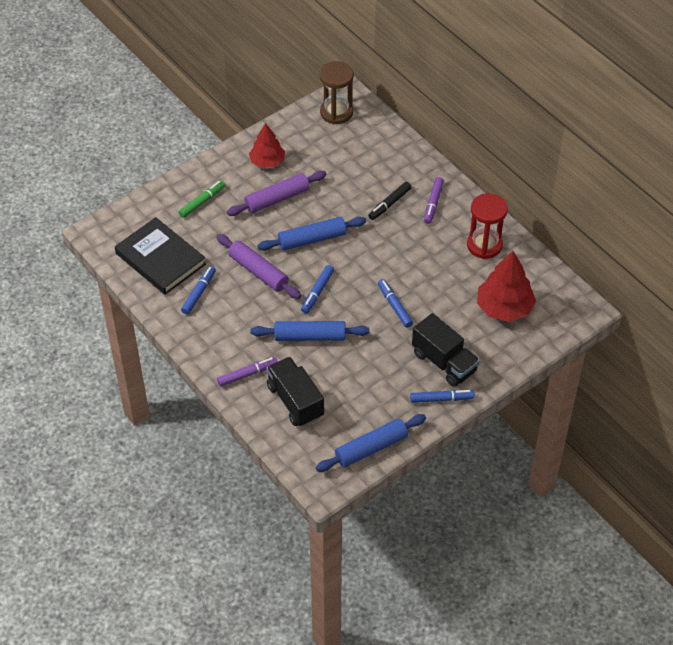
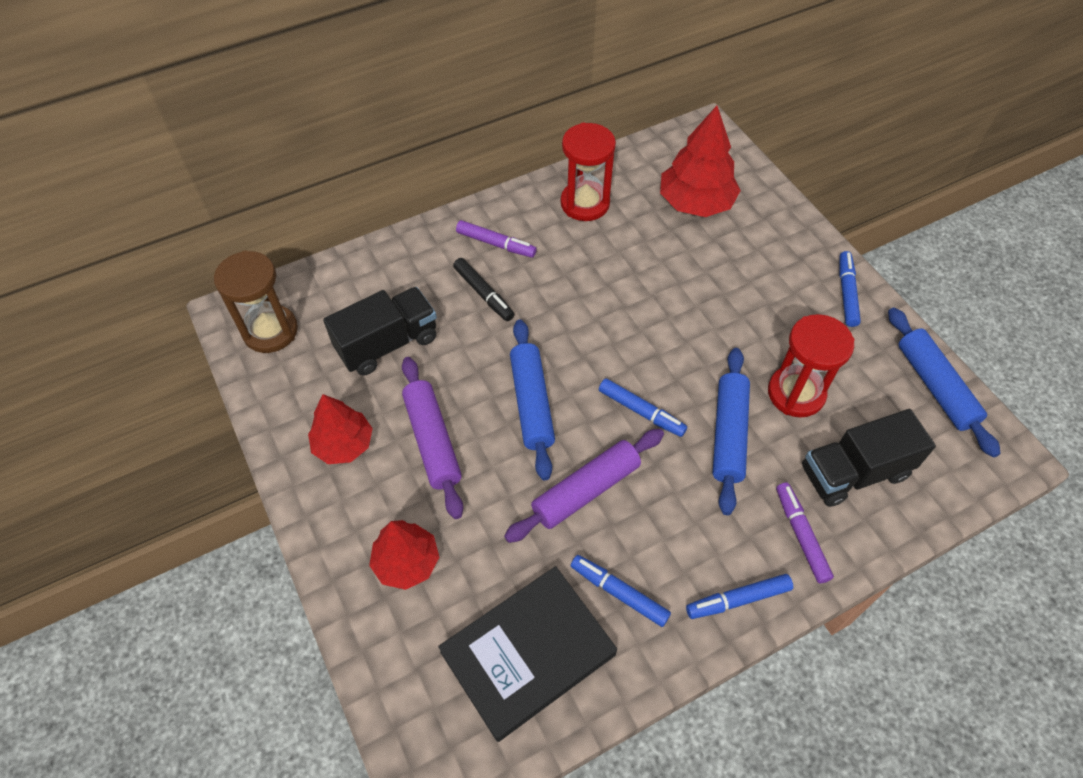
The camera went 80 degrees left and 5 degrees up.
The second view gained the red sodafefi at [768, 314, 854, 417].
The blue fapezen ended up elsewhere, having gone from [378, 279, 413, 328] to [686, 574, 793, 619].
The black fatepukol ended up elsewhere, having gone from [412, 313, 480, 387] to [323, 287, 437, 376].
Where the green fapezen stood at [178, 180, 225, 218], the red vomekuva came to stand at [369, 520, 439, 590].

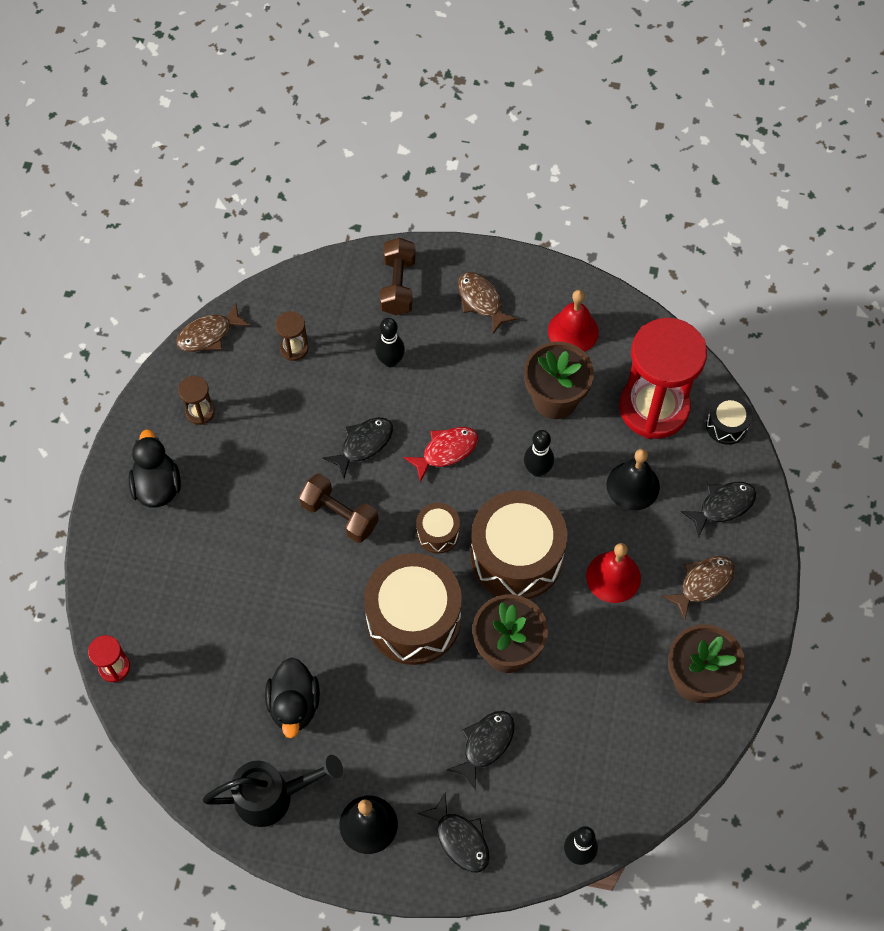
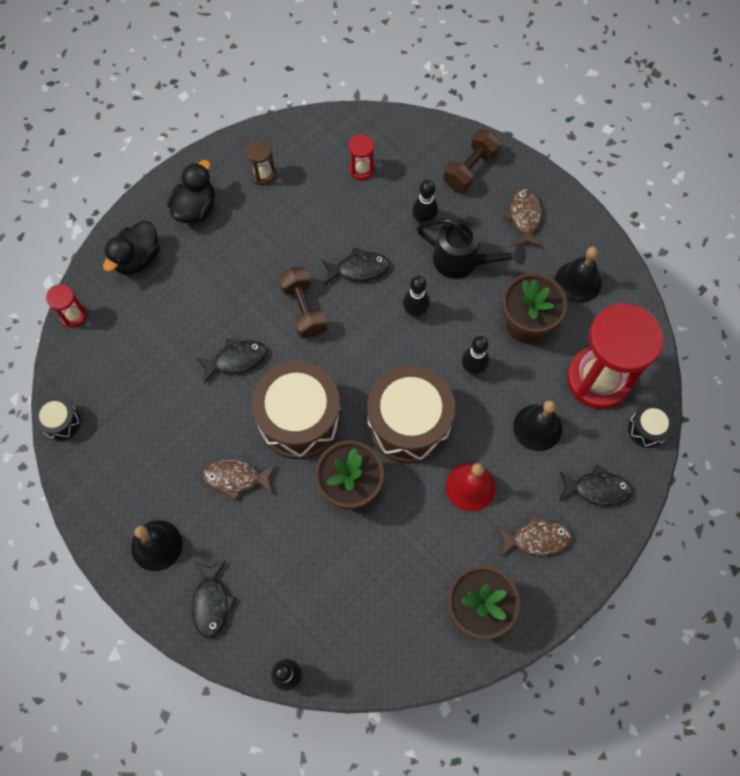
The camera went 35 degrees right and 5 degrees up.
The second view lost the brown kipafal at [416, 503, 460, 554].
The second view gained the black kipafal at [33, 396, 81, 441].
The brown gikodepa ended up elsewhere, having gone from [176, 303, 250, 352] to [202, 459, 276, 501].
The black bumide ended up elsewhere, having gone from [202, 755, 343, 827] to [417, 218, 526, 279].
The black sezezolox ended up elsewhere, having gone from [265, 658, 320, 738] to [103, 221, 160, 275].
The black gikodepa ended up elsewhere, having gone from [447, 711, 515, 789] to [196, 339, 267, 384].
Where the red gikodepa stood at [403, 427, 478, 482], the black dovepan came to stand at [403, 276, 430, 318].
What was the brown sodafefi at [275, 311, 309, 361] turned into the red sodafefi at [348, 134, 374, 180].
What was the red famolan at [548, 290, 599, 352] turned into the black famolan at [555, 246, 602, 303].

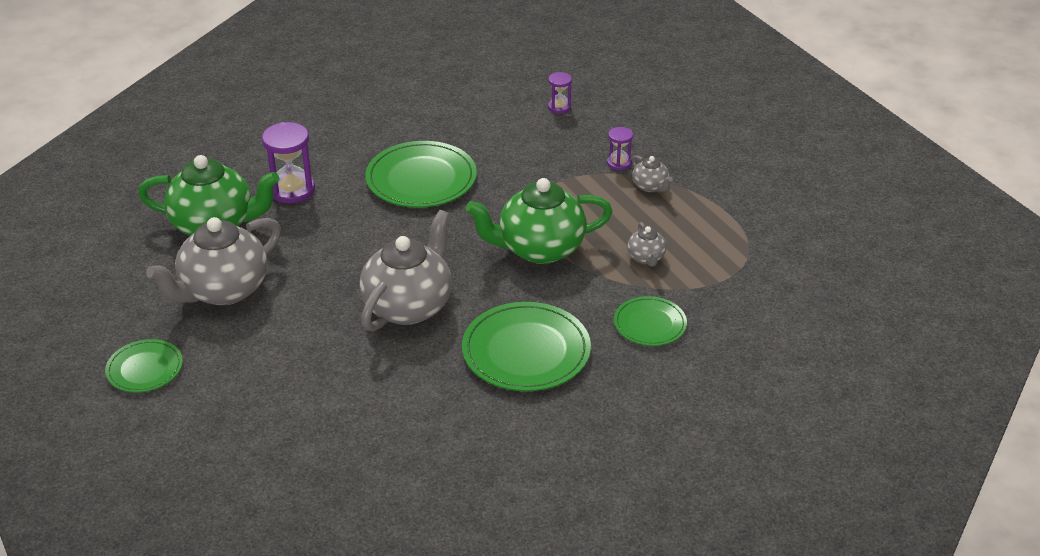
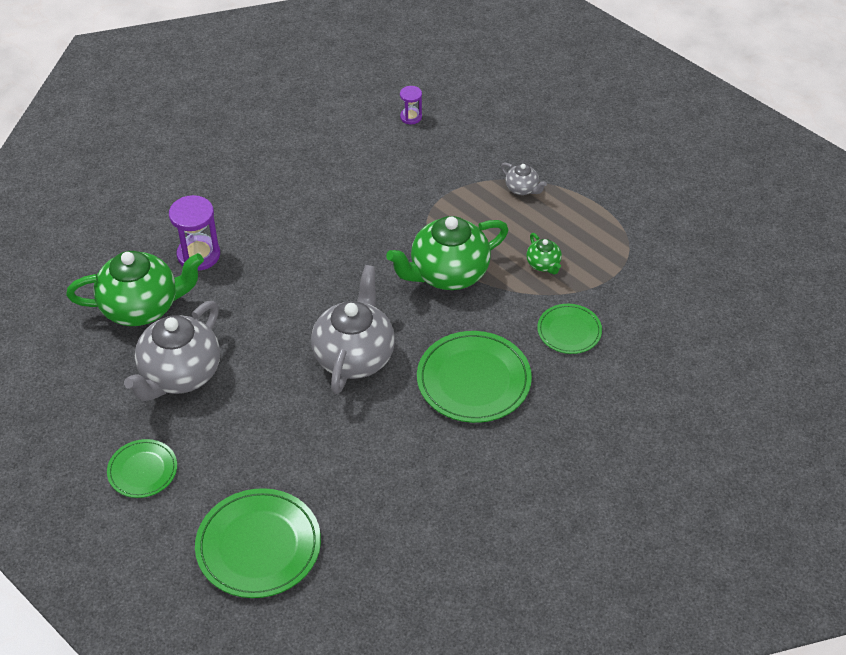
The camera went 15 degrees left and 10 degrees up.
The second view lost the purple sodafefi at [607, 127, 633, 170].
The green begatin ended up elsewhere, having gone from [365, 141, 477, 208] to [195, 488, 321, 598].
What was the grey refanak at [627, 222, 666, 267] turned into the green refanak at [526, 233, 562, 274].

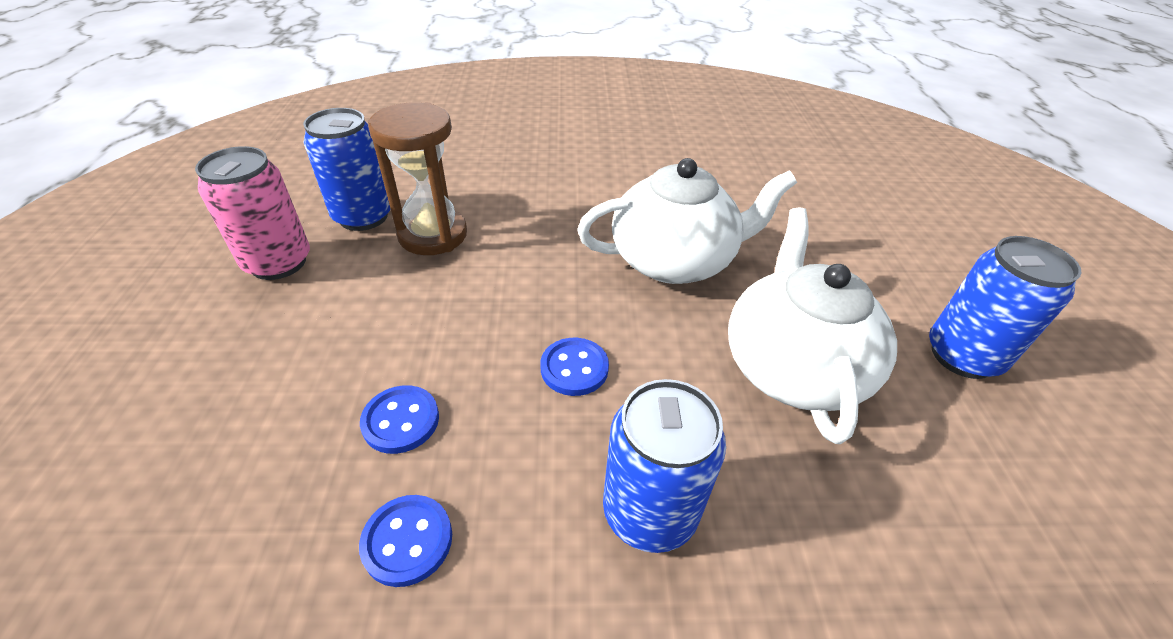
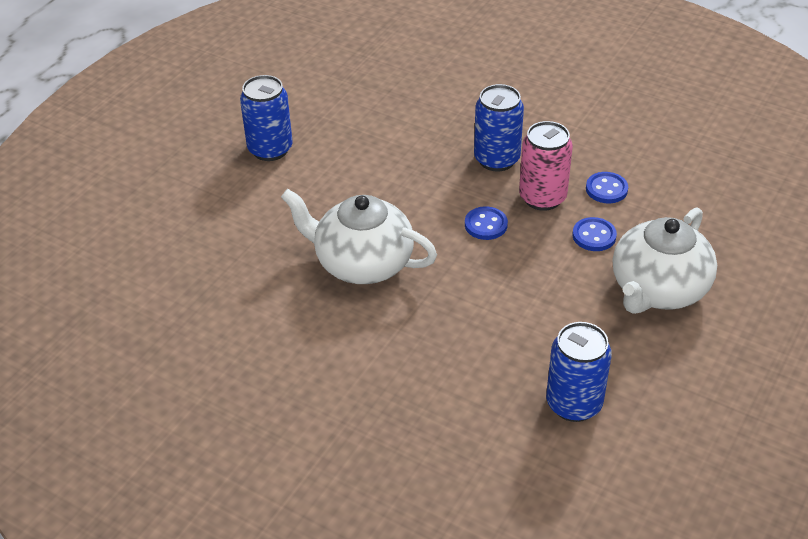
The camera went 145 degrees left and 0 degrees up.
The second view lost the brown sodafefi at [368, 102, 467, 255].
The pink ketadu ended up elsewhere, having gone from [195, 146, 310, 280] to [519, 121, 573, 211].
The white refanak ended up elsewhere, having gone from [728, 208, 897, 444] to [613, 207, 717, 314].

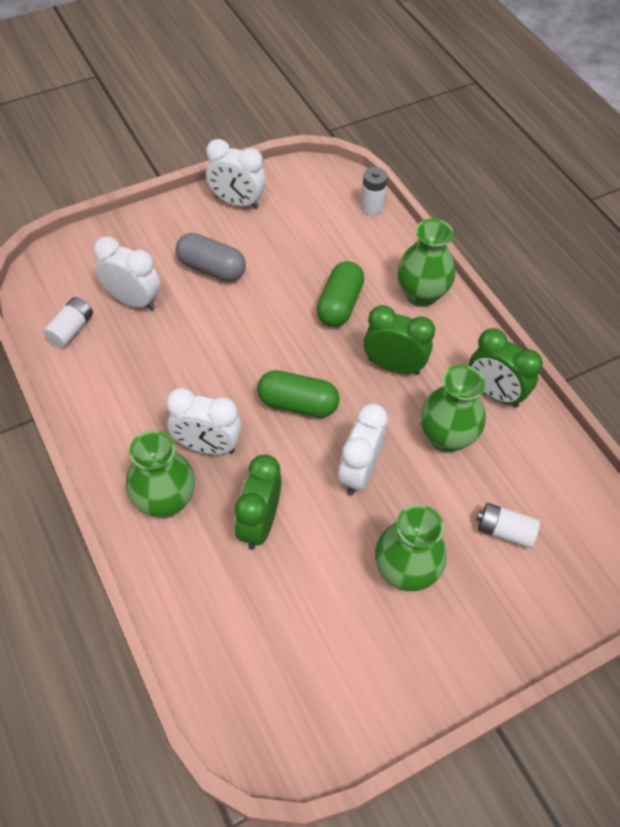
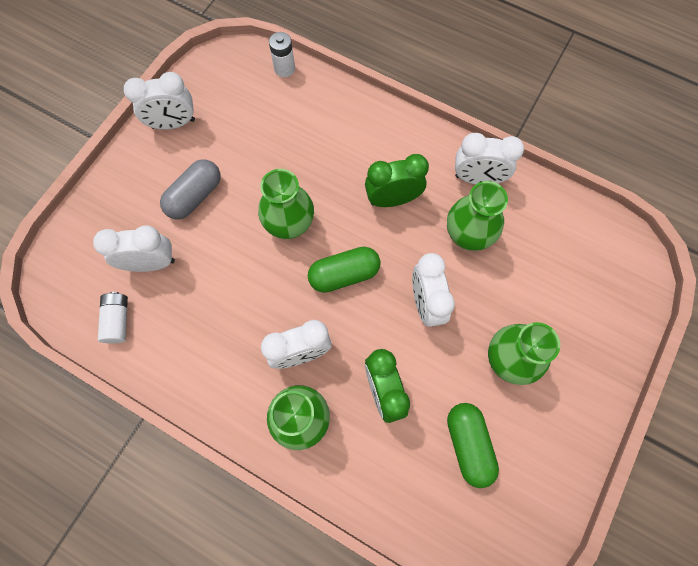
The camera went 30 degrees left and 15 degrees up.
The second view lost the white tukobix at [477, 503, 540, 548].
The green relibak ended up elsewhere, having gone from [317, 261, 364, 327] to [447, 403, 499, 488].
The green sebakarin ended up elsewhere, having gone from [397, 218, 455, 307] to [258, 169, 314, 239].
What was the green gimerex at [469, 328, 543, 408] turned into the white gimerex at [455, 133, 524, 184].
The grey relibak at [176, 233, 246, 281] ended up facing another way, 45 degrees counterclockwise from before.

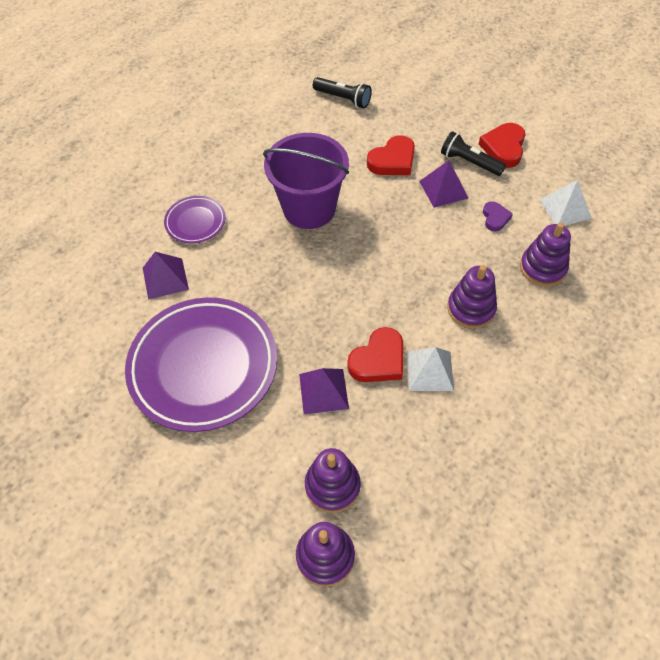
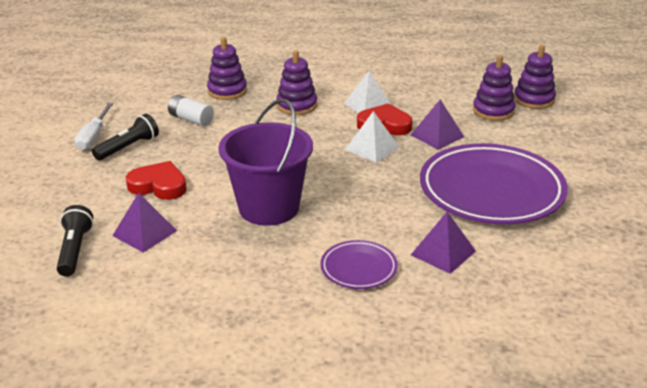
The camera went 125 degrees left and 25 degrees down.
The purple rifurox ended up elsewhere, having gone from [419, 160, 468, 208] to [112, 193, 177, 253].
The white rifurox ended up elsewhere, having gone from [540, 180, 592, 226] to [345, 111, 399, 163].
Where the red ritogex stood at [479, 123, 526, 168], the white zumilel came to stand at [75, 103, 113, 151].
Where the purple ritogex stood at [483, 201, 513, 232], the white tukobix came to stand at [168, 95, 214, 126].
The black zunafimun at [441, 131, 506, 176] ended up facing another way, 135 degrees counterclockwise from before.

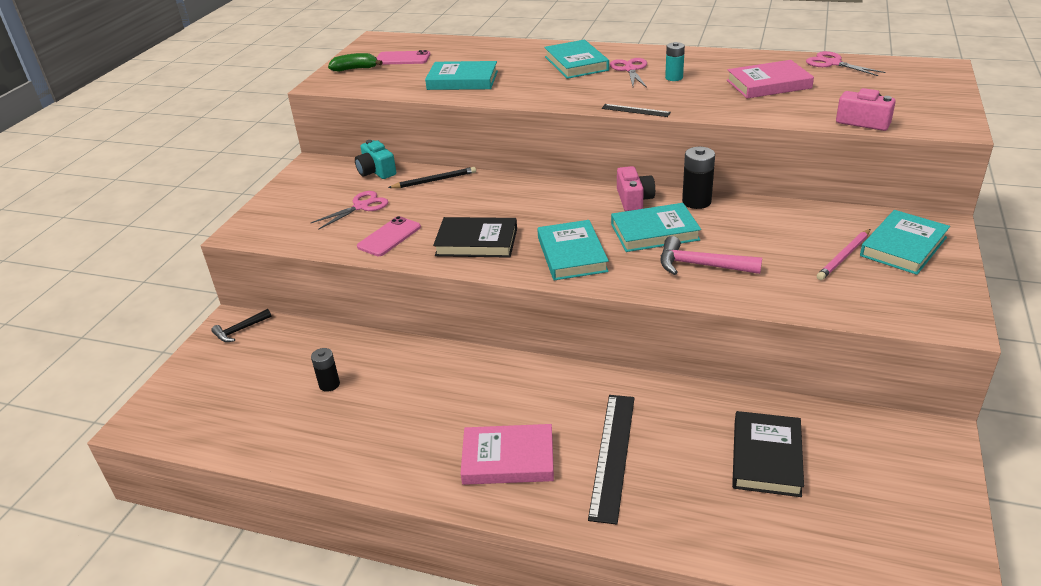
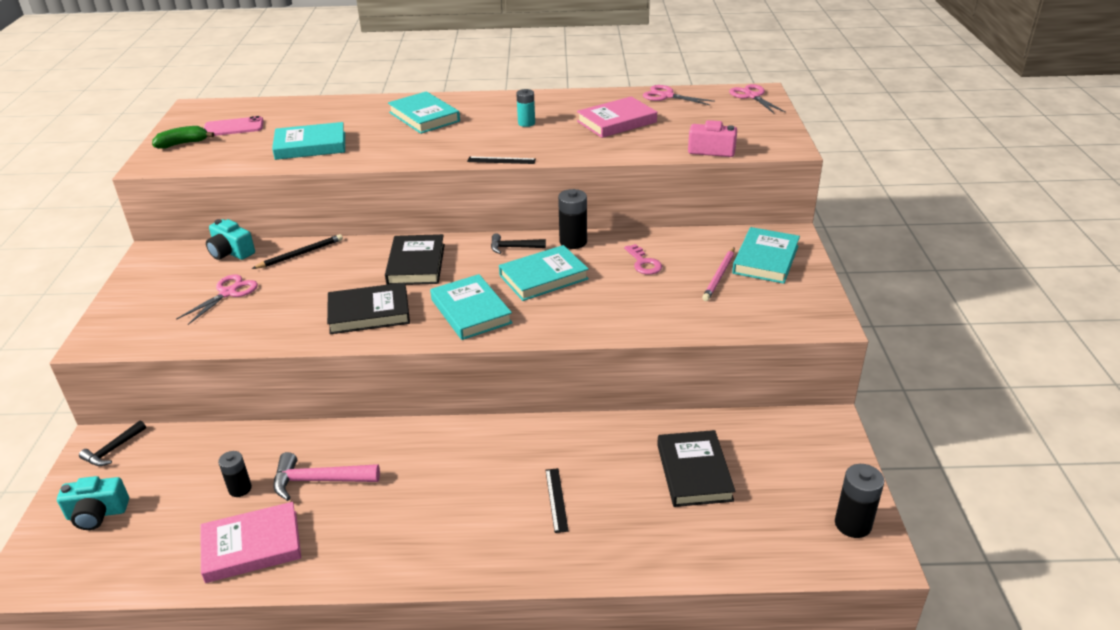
The camera went 20 degrees left and 0 degrees up.
The second view lost the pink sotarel at [357, 216, 421, 256].
The second view gained the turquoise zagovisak at [57, 476, 129, 530].
The second view gained the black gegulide at [385, 234, 445, 285].
The second view gained the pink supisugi at [624, 244, 662, 274].
The second view gained the black tukobix at [835, 464, 884, 538].
The pink gegulide ended up elsewhere, having gone from [460, 424, 554, 485] to [201, 502, 301, 583].
The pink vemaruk ended up elsewhere, having gone from [610, 58, 647, 88] to [729, 84, 786, 113].
The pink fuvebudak ended up elsewhere, having gone from [661, 236, 762, 275] to [273, 452, 380, 501].
Where the pink zagovisak stood at [617, 166, 655, 211], the black fuvebudak came to stand at [491, 234, 546, 254].
The size of the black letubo at [588, 395, 634, 525] changed by a factor of 0.51.

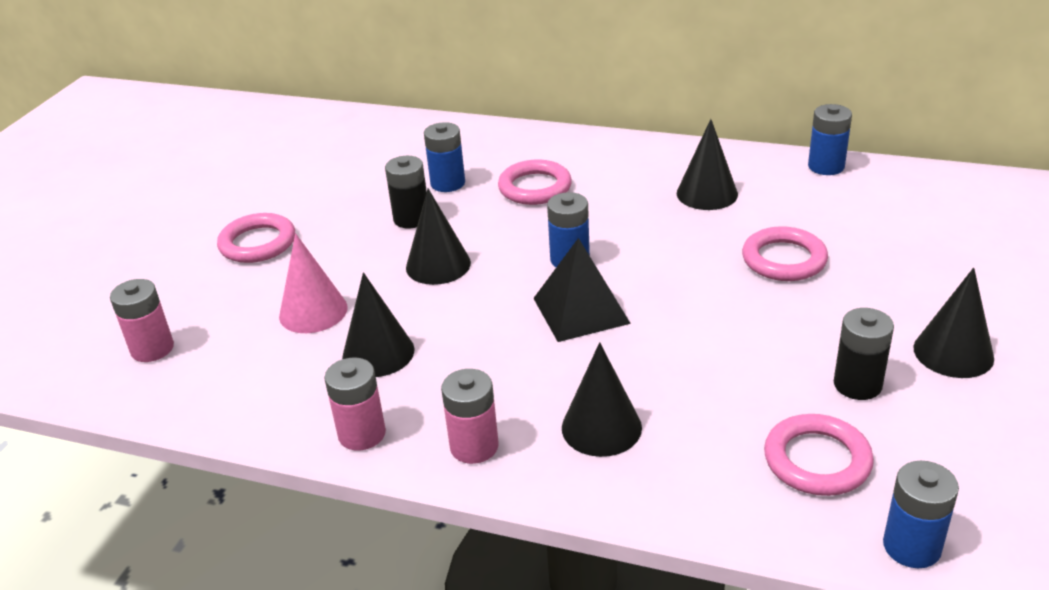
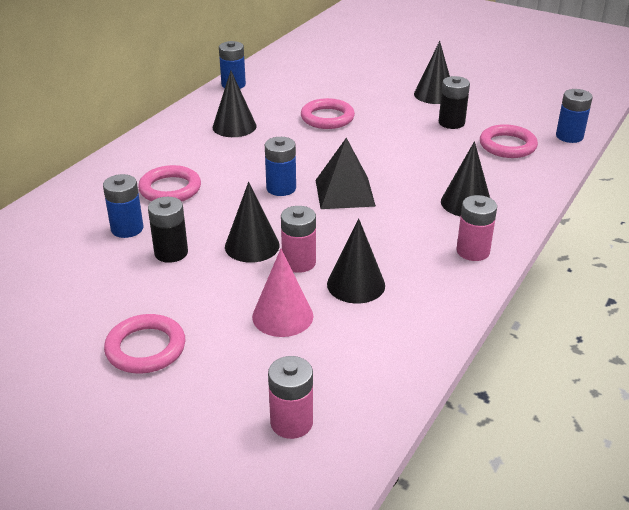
The camera went 80 degrees left and 0 degrees up.
The pink tukobix ended up elsewhere, having gone from [324, 357, 386, 451] to [281, 206, 316, 273].

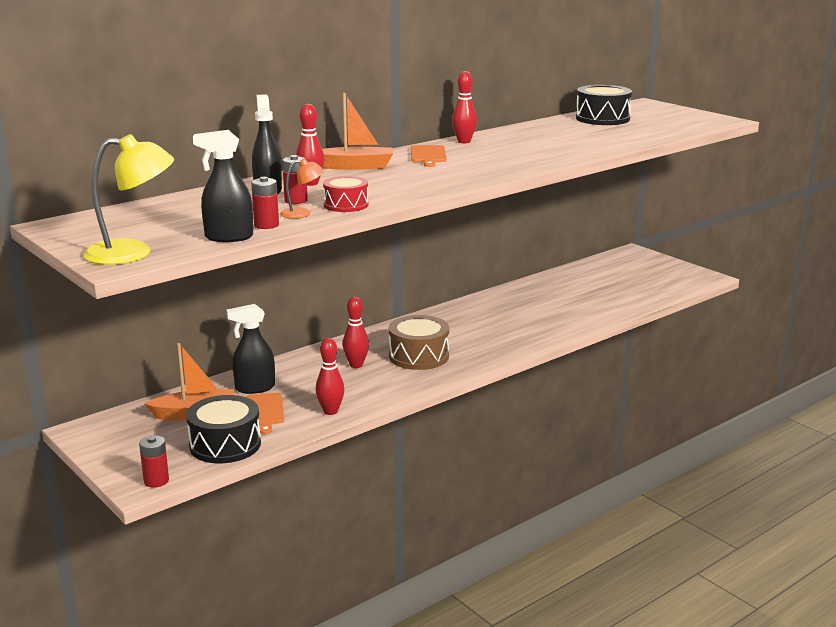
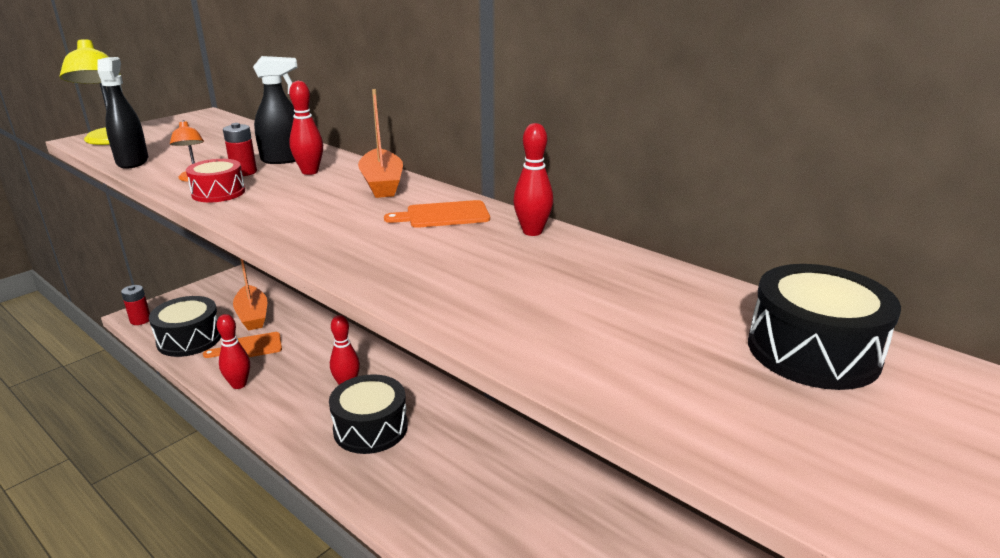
The camera went 80 degrees right and 5 degrees up.
The second view lost the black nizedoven at [227, 304, 275, 394].
The second view lost the red tukobix at [251, 177, 279, 229].
What was the brown kipafal at [388, 315, 449, 370] turned into the black kipafal at [329, 374, 408, 454].

